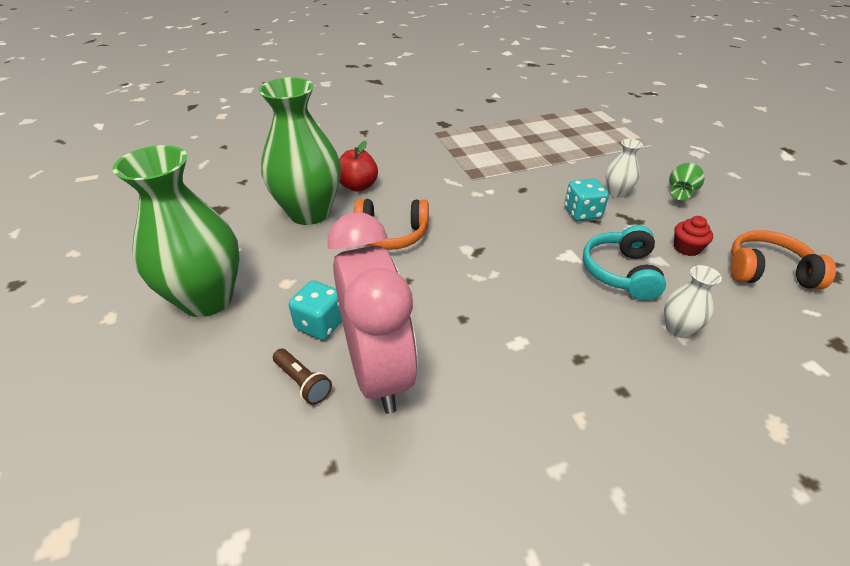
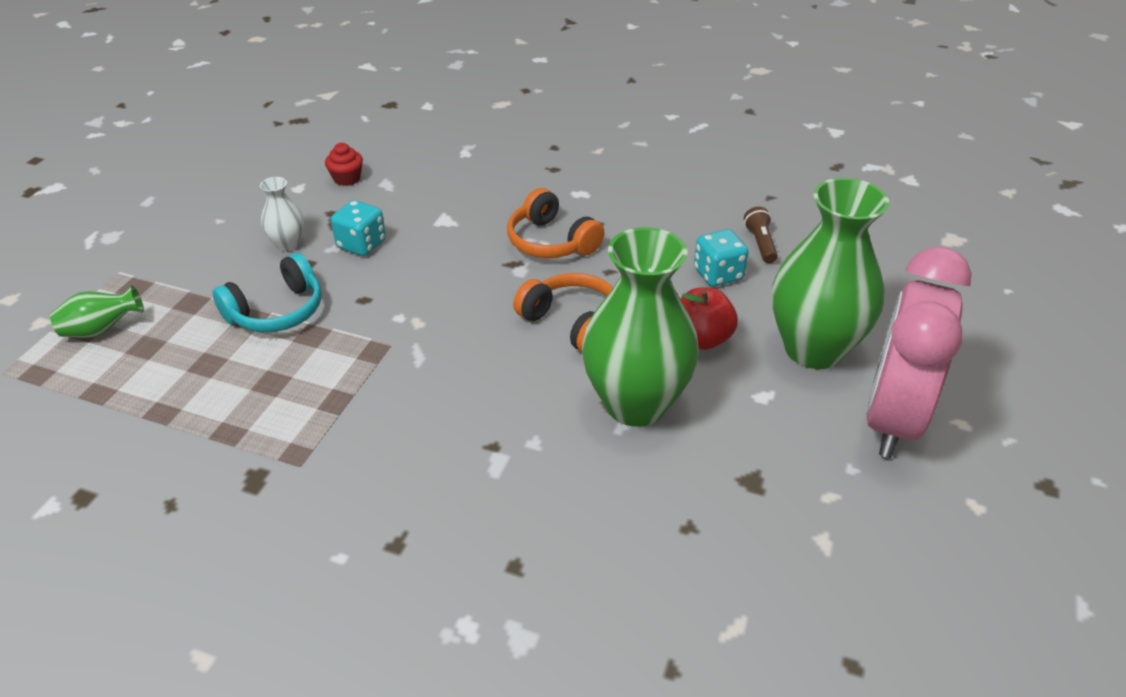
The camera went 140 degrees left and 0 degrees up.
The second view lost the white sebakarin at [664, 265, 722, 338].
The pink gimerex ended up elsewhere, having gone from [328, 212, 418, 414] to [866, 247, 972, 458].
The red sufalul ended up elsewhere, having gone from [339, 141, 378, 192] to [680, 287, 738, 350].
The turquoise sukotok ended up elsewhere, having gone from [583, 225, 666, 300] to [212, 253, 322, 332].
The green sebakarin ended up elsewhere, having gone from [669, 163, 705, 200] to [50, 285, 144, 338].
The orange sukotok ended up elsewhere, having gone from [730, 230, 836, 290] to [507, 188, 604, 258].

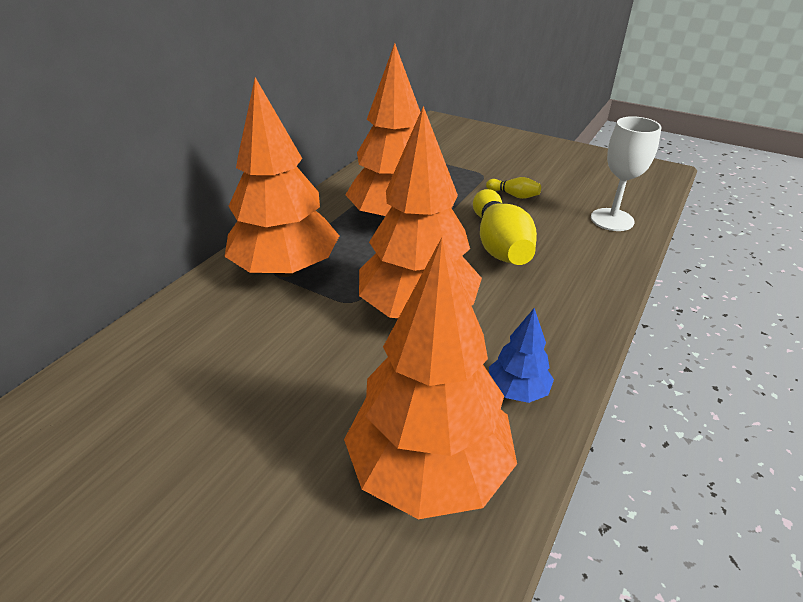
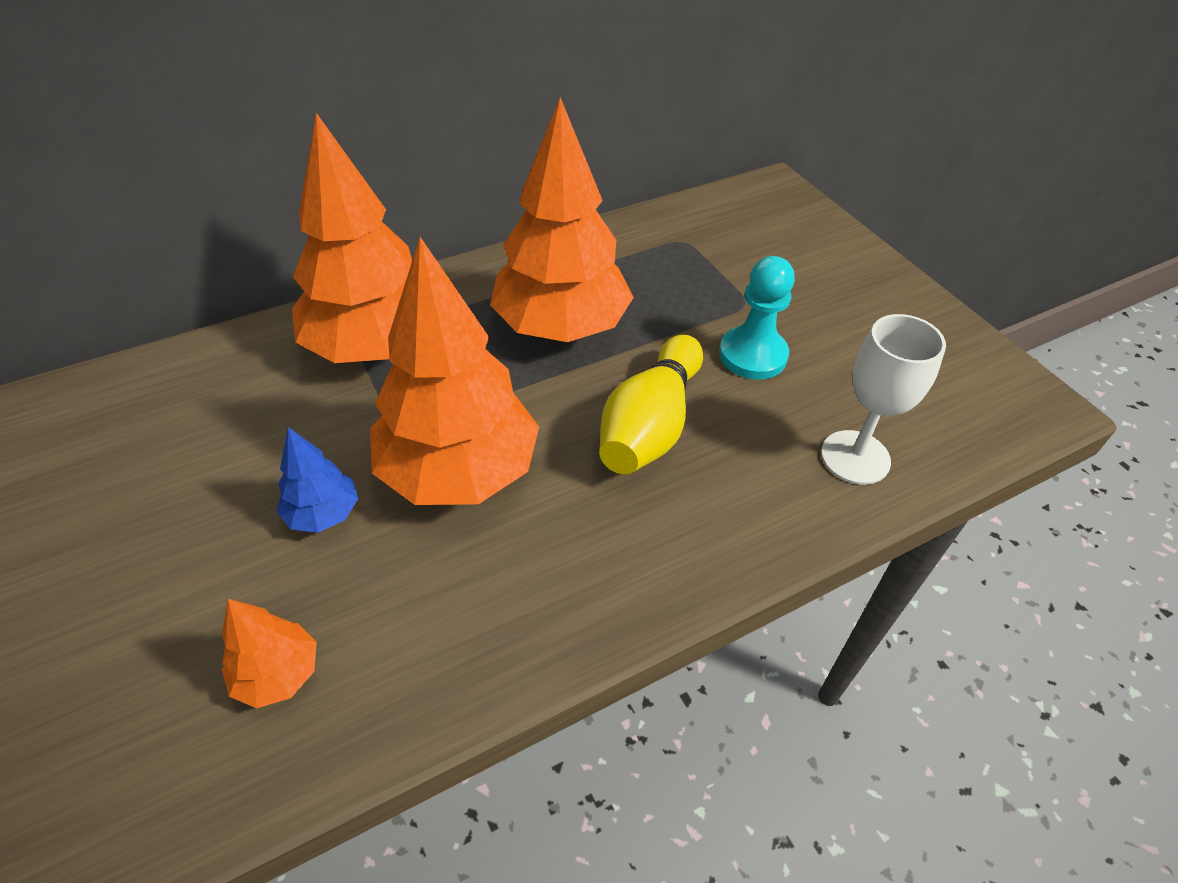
The camera went 30 degrees right and 10 degrees up.
The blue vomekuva ended up elsewhere, having gone from [489, 308, 554, 403] to [277, 427, 358, 533].
Where the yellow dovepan stood at [486, 177, 541, 199], the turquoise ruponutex came to stand at [719, 256, 795, 379].
The size of the orange vomekuva at [344, 238, 517, 519] changed by a factor of 0.45.

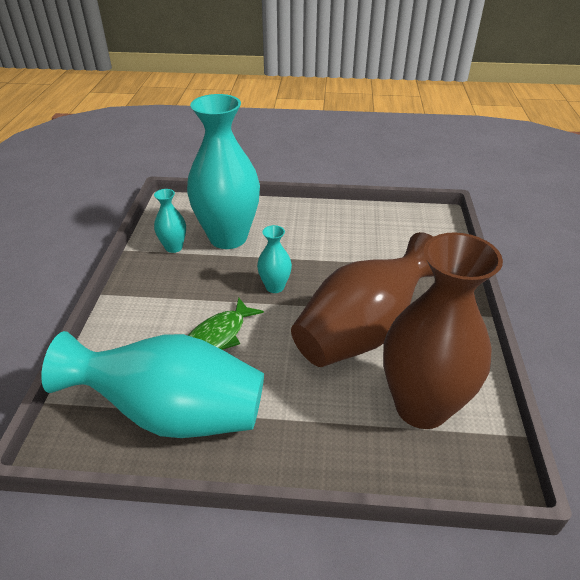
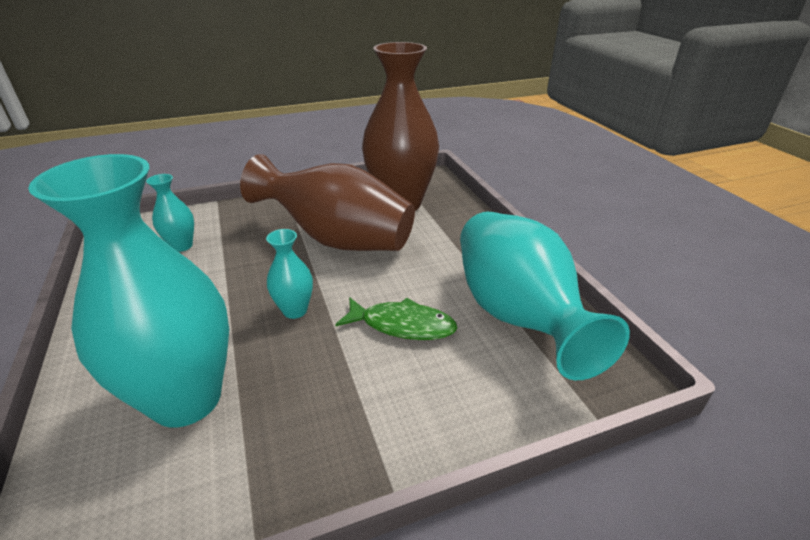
The camera went 115 degrees left and 5 degrees down.
The turquoise sebakarin ended up elsewhere, having gone from [154, 189, 186, 253] to [146, 174, 194, 252].

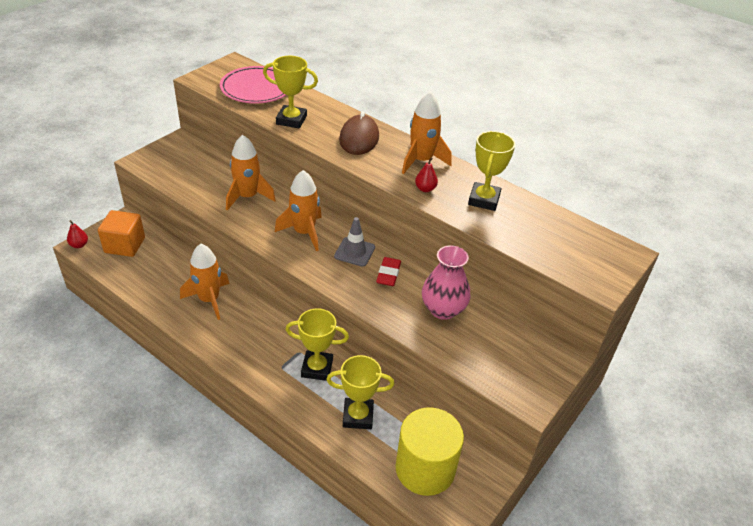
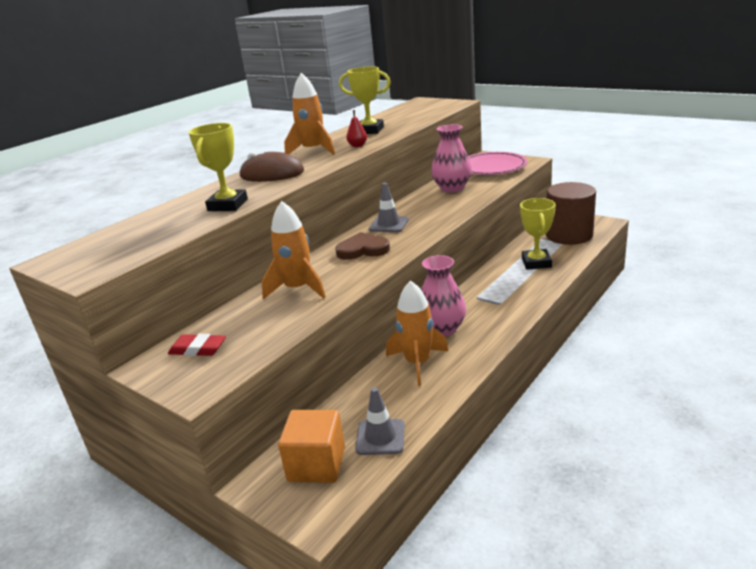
The camera went 85 degrees left and 15 degrees down.
The second view lost the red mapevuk at [67, 220, 88, 248].
The second view lost the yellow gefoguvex at [285, 308, 349, 381].
The second view gained the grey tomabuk at [355, 387, 405, 455].
The second view gained the pink sebakarin at [421, 255, 466, 337].
The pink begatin ended up elsewhere, having gone from [220, 66, 286, 104] to [468, 152, 527, 175].
The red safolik ended up elsewhere, having gone from [376, 257, 401, 286] to [168, 334, 226, 356].
Where the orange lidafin stood at [275, 170, 322, 251], the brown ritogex came to stand at [335, 232, 390, 260].
What was the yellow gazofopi at [396, 407, 464, 496] turned into the brown gazofopi at [546, 182, 596, 245].

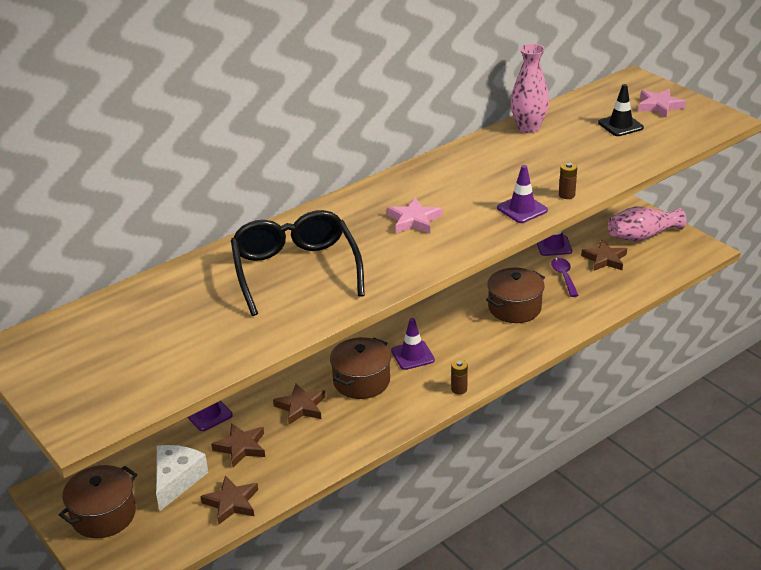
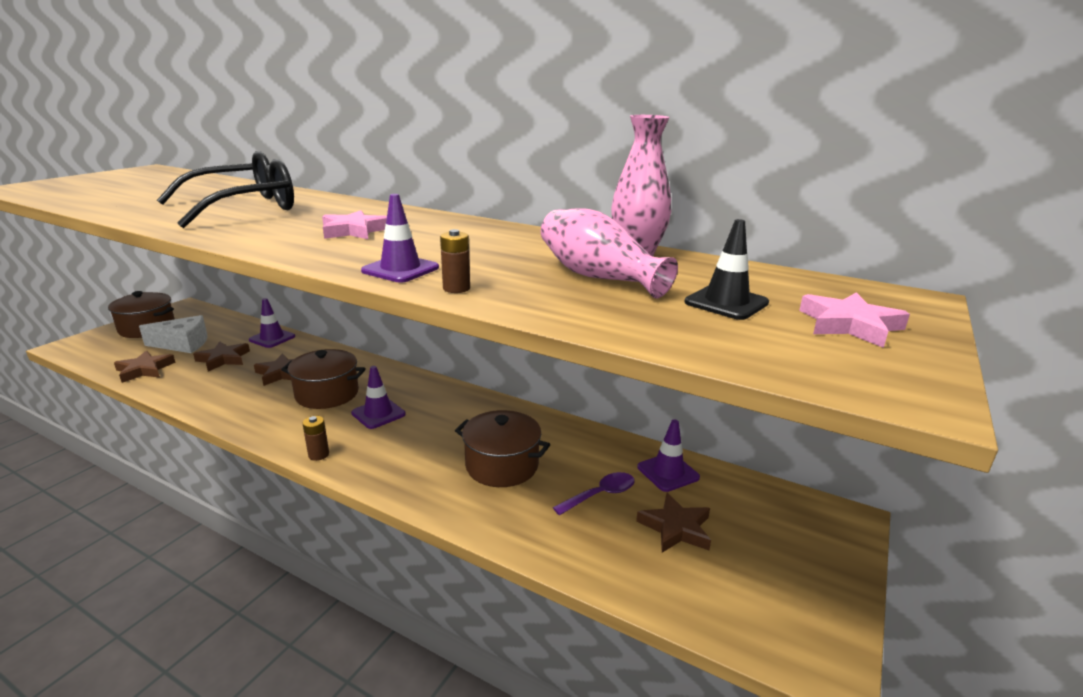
The camera went 65 degrees right and 10 degrees down.
The pink sebakarin ended up elsewhere, having gone from [608, 207, 686, 241] to [541, 209, 678, 299].

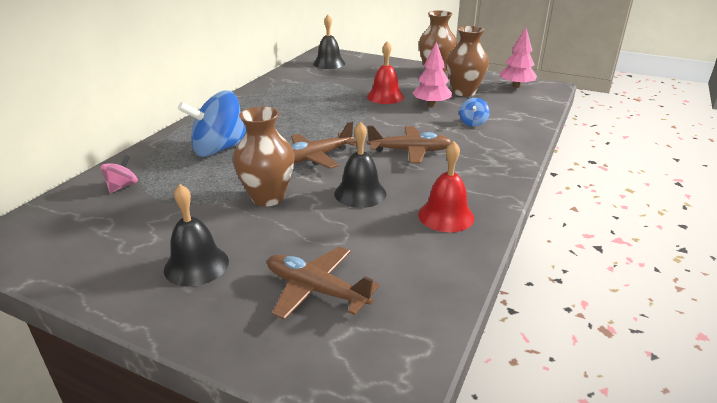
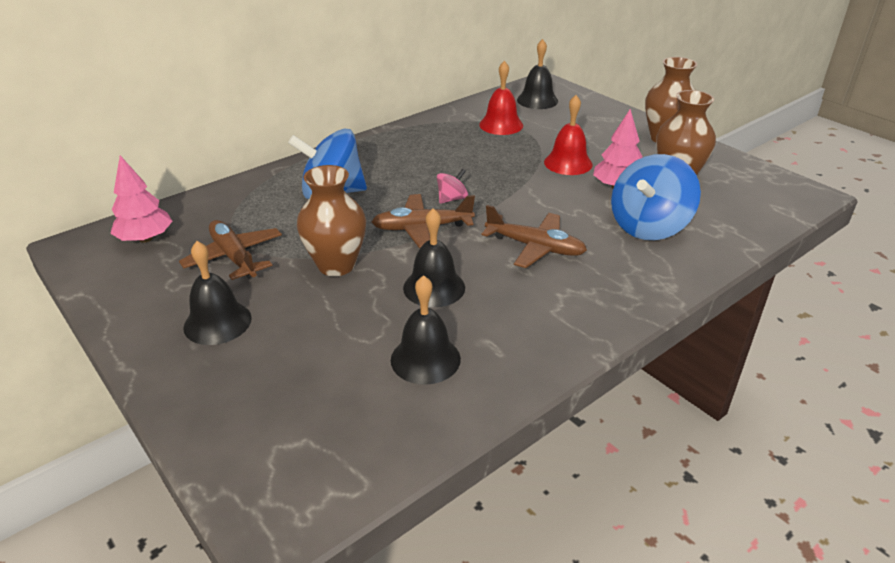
The camera went 25 degrees right and 5 degrees up.
The second view gained the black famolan at [391, 275, 461, 385].
The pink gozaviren ended up elsewhere, having gone from [100, 155, 138, 193] to [437, 168, 468, 204].
The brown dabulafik ended up elsewhere, having gone from [267, 247, 380, 320] to [179, 220, 282, 280].
The red famolan ended up elsewhere, having gone from [418, 141, 474, 232] to [479, 61, 523, 135].
The pink vomekuva ended up elsewhere, having gone from [499, 28, 537, 88] to [110, 155, 172, 243].
The size of the blue gozaviren at [459, 98, 490, 127] changed by a factor of 2.18.

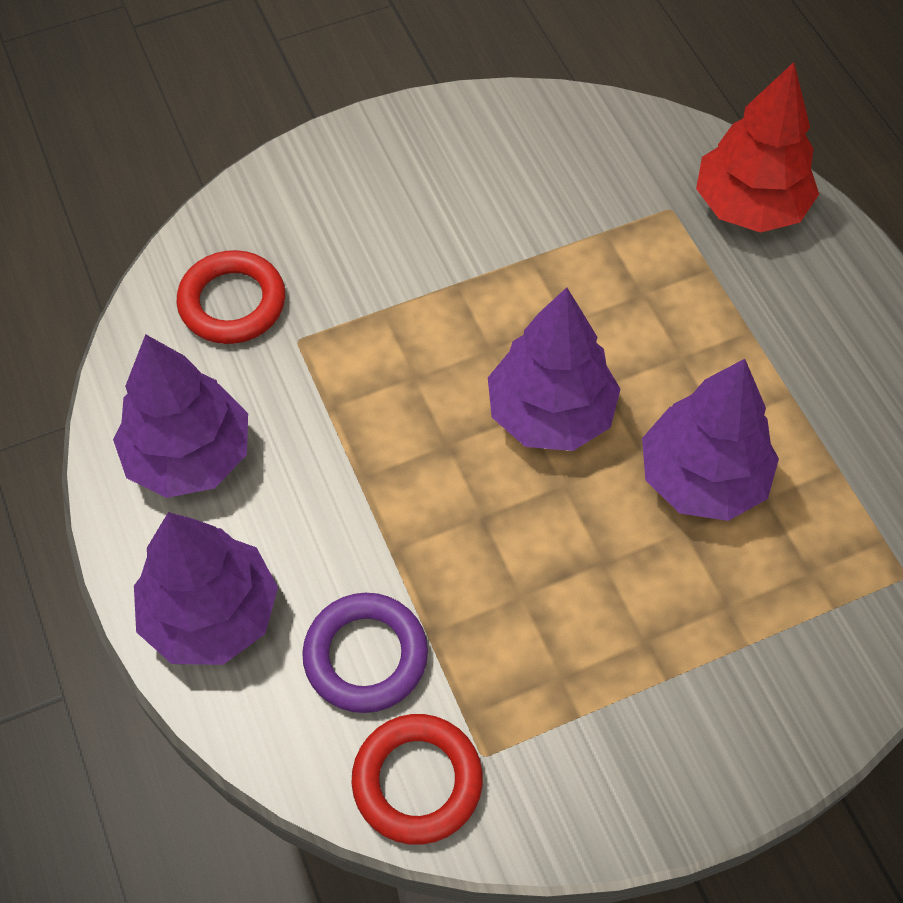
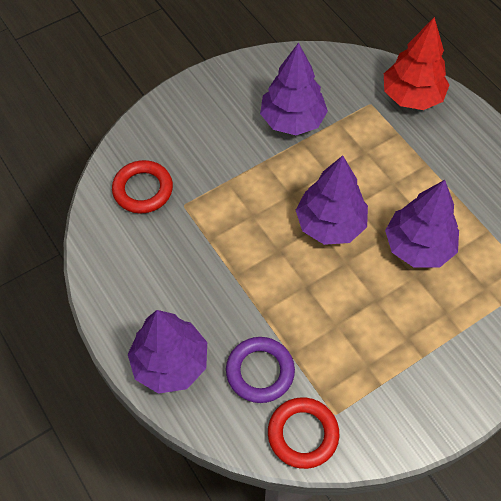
The camera went 10 degrees left and 0 degrees up.
The purple vomekuva ended up elsewhere, having gone from [113, 334, 248, 498] to [260, 42, 328, 135].

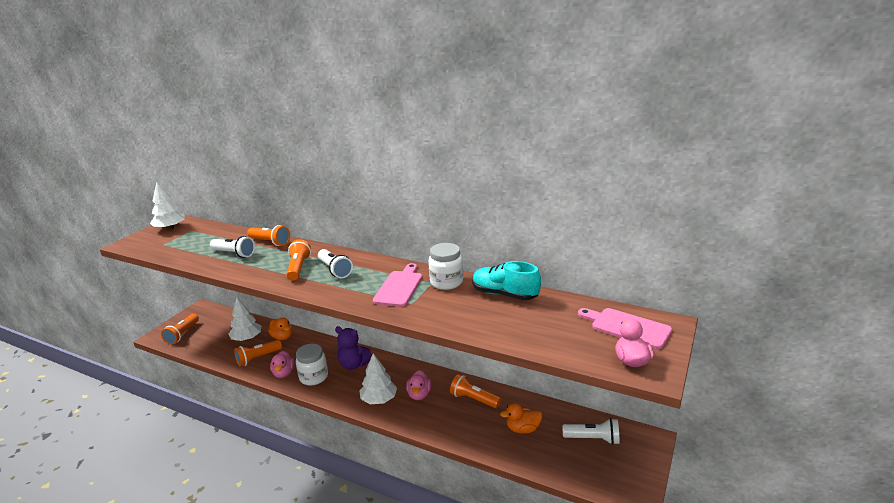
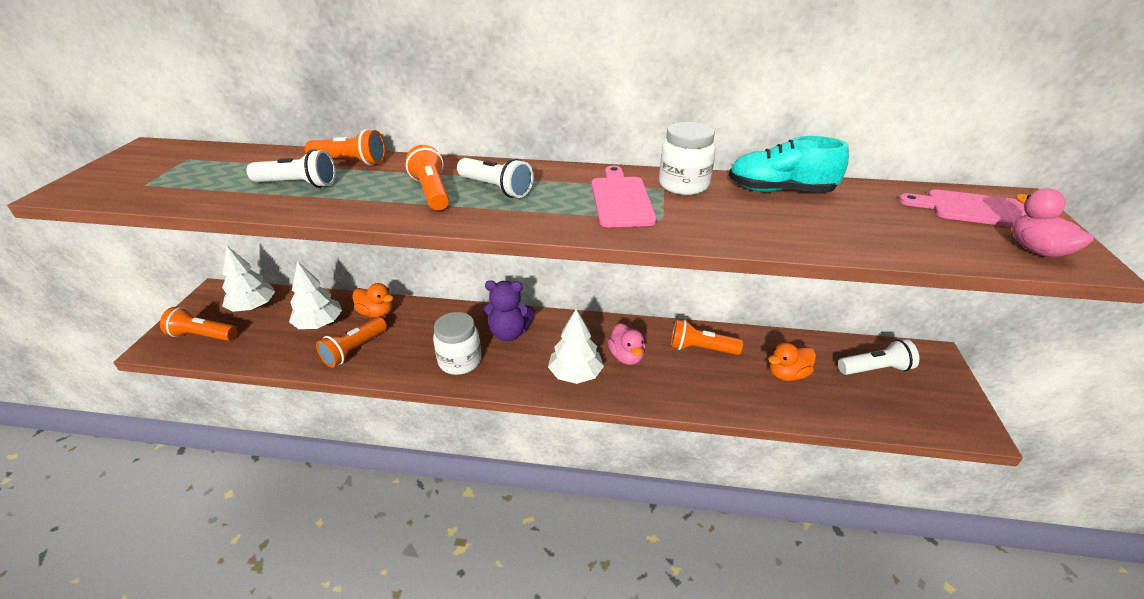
The camera went 20 degrees left and 10 degrees up.
The second view lost the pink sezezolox at [270, 351, 295, 378].
The white vomekuva ended up elsewhere, having gone from [150, 182, 185, 230] to [222, 245, 275, 312].
The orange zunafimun at [161, 314, 199, 344] ended up facing another way, 105 degrees clockwise from before.

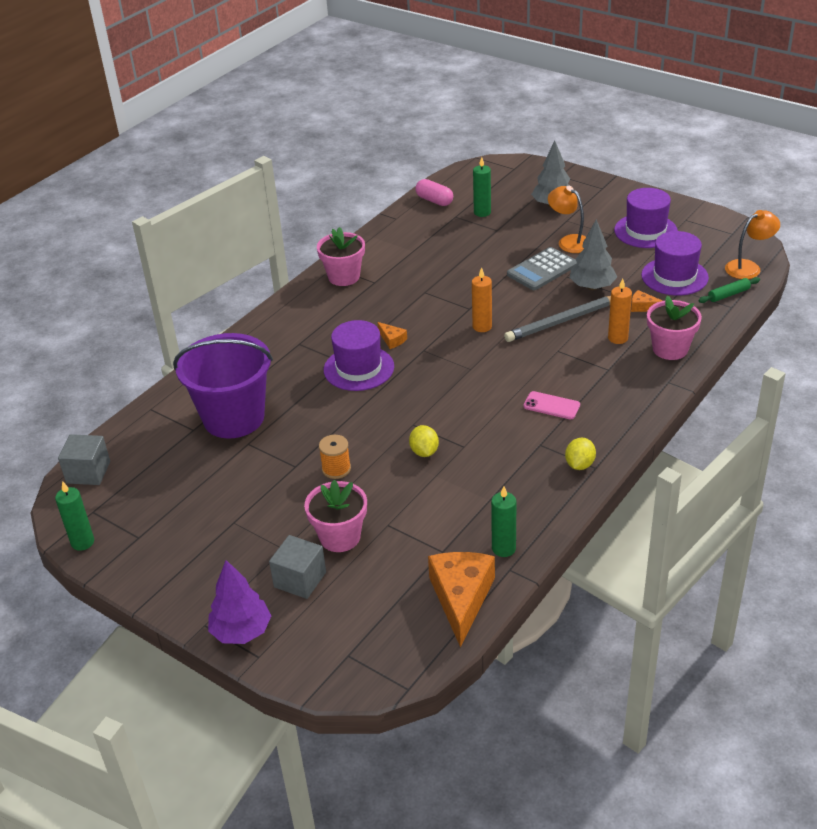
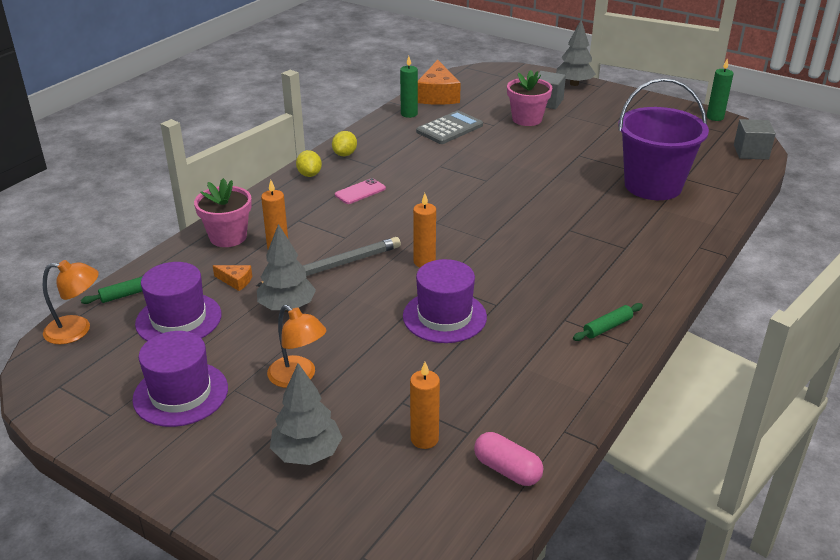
The camera went 175 degrees right and 5 degrees down.
The second view lost the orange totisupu at [319, 435, 351, 479].
The second view lost the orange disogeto at [377, 322, 407, 349].
The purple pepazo ended up elsewhere, having gone from [324, 320, 394, 391] to [403, 259, 487, 343].
The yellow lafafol ended up elsewhere, having gone from [409, 425, 439, 457] to [296, 150, 322, 177].
The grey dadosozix ended up elsewhere, having gone from [507, 247, 577, 290] to [416, 111, 483, 144].
Where the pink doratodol stood at [317, 227, 365, 286], the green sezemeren came to stand at [573, 303, 643, 341].
What was the purple vomekuva at [208, 560, 271, 644] turned into the grey vomekuva at [556, 20, 596, 86].
What was the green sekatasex at [473, 157, 491, 217] turned into the orange sekatasex at [410, 362, 440, 449].
The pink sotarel at [523, 391, 580, 419] ended up facing another way, 60 degrees counterclockwise from before.
The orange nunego at [725, 210, 780, 279] ended up facing another way, 150 degrees counterclockwise from before.

